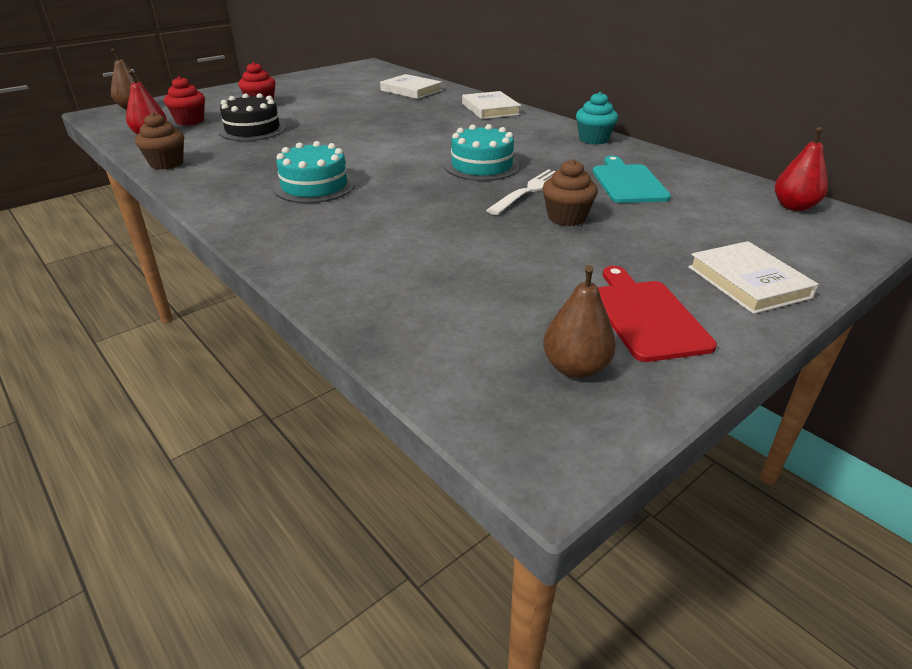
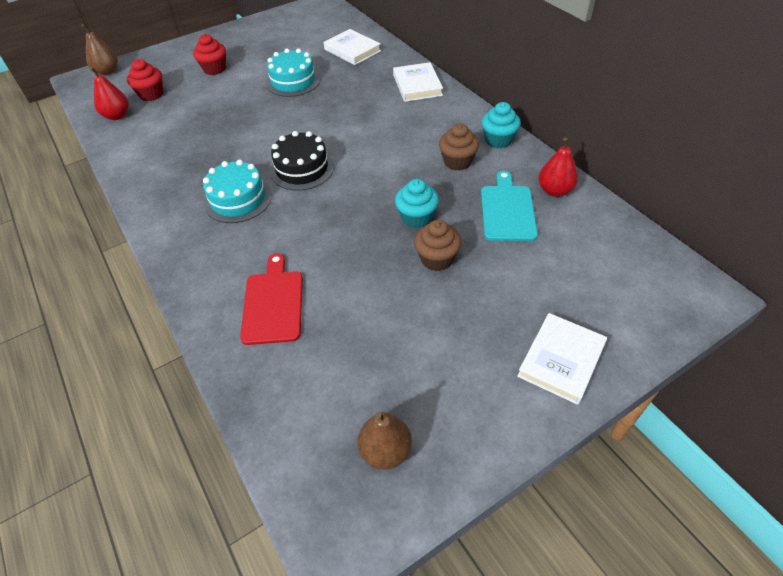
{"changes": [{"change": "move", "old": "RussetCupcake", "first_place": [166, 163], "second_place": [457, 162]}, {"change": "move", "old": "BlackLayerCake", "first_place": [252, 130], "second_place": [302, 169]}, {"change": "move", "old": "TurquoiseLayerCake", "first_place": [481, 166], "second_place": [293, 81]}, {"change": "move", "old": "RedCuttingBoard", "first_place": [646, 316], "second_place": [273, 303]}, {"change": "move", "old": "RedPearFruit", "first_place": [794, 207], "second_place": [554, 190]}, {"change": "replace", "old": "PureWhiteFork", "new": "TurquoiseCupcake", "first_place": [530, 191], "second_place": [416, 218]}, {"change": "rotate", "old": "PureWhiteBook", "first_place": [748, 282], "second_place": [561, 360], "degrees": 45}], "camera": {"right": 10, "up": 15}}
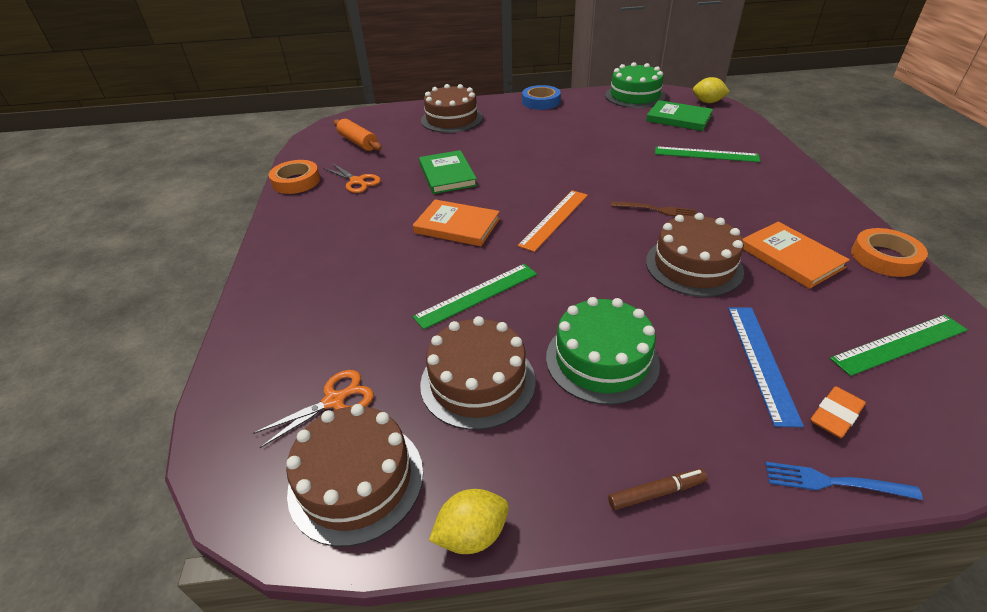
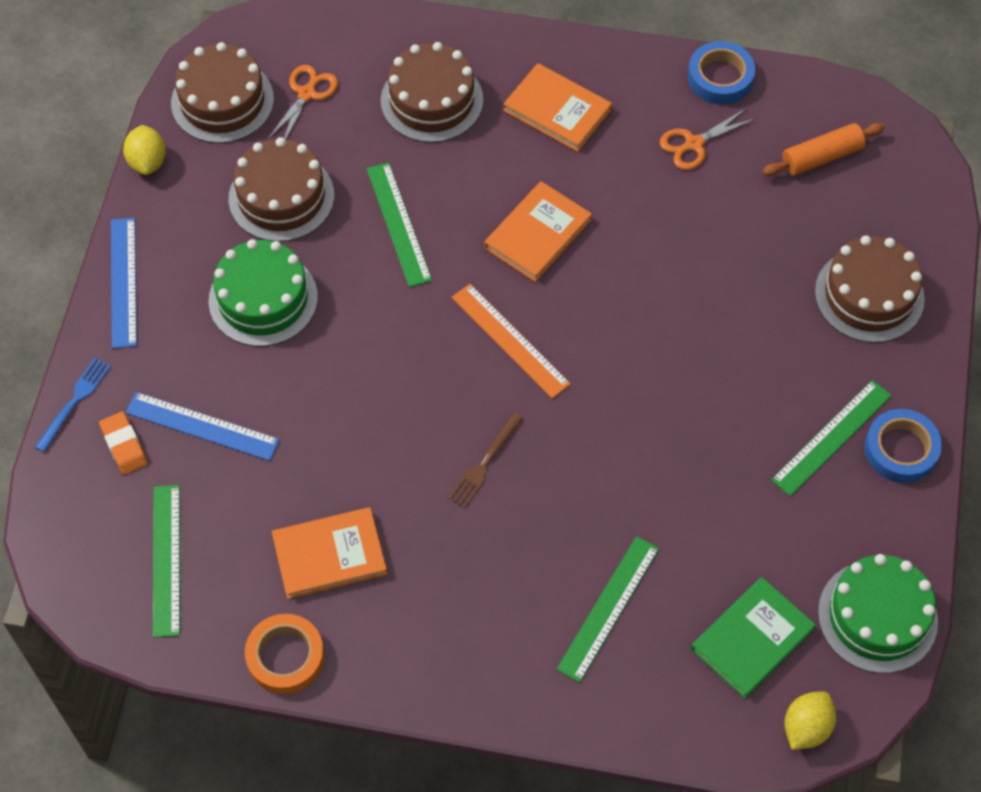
{"changes": [{"change": "delete", "old": "EmeraldBook", "first_place": [447, 175]}, {"change": "insert", "new": "OrangeBook", "second_place": [557, 110]}, {"change": "insert", "new": "EmeraldStraightedge", "second_place": [832, 437]}, {"change": "move", "old": "RussetLayerCake", "first_place": [693, 266], "second_place": [432, 100]}, {"change": "replace", "old": "RussetMarkerPen", "new": "RoyalBlueStraightedge", "first_place": [656, 493], "second_place": [123, 282]}, {"change": "recolor", "old": "OrangeStickyTape", "new": "RoyalBlueStickyTape", "first_place": [296, 181], "second_place": [720, 77]}, {"change": "rotate", "old": "OrangeScissors", "first_place": [335, 400], "second_place": [307, 93], "degrees": -135}], "camera": {"right": 105, "up": 20}}
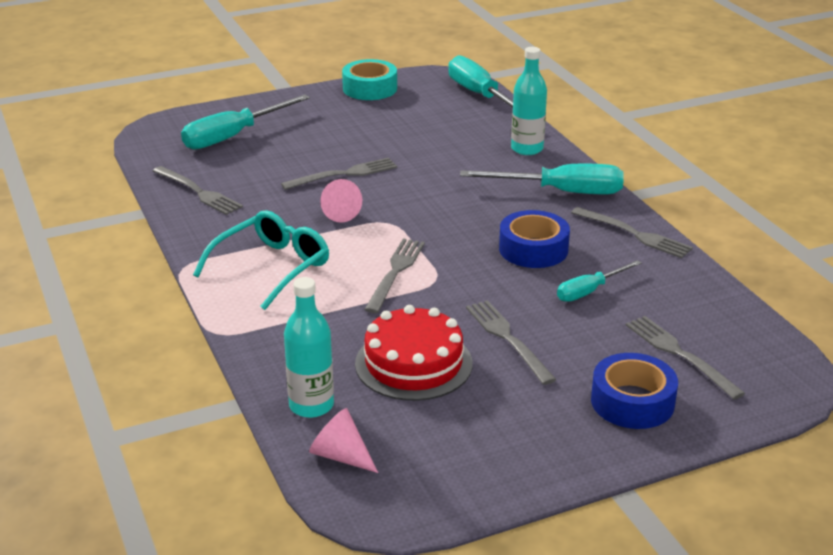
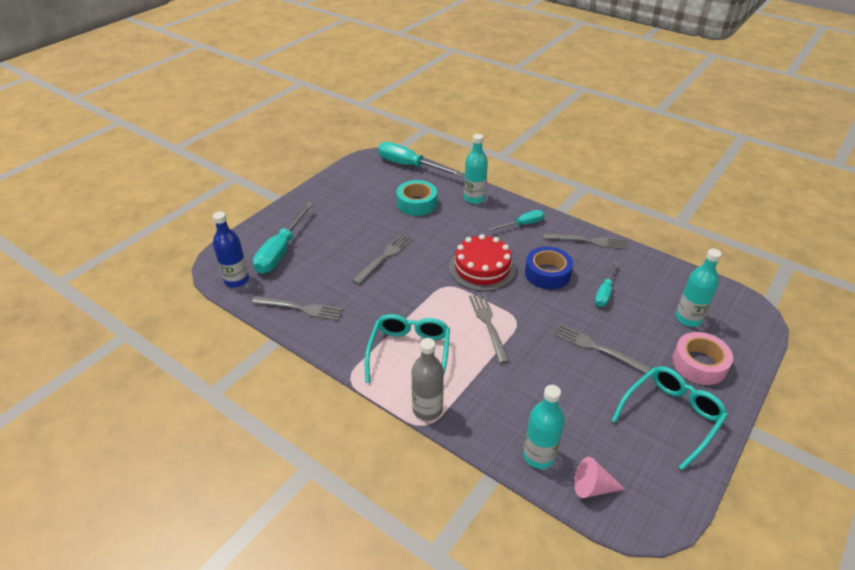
{"changes": [{"change": "delete", "old": "RosyCone", "first_place": [338, 212]}, {"change": "insert", "new": "RoyalBlueBottle", "second_place": [236, 280]}, {"change": "insert", "new": "AshGreyBottle", "second_place": [427, 409]}, {"change": "insert", "new": "TurquoiseSpectacles", "second_place": [671, 417]}, {"change": "move", "old": "TurquoiseStickyTape", "first_place": [370, 88], "second_place": [416, 203]}, {"change": "move", "old": "RedLayerCake", "first_place": [413, 363], "second_place": [482, 268]}, {"change": "replace", "old": "AshGreyFork", "new": "TurquoiseBottle", "first_place": [678, 354], "second_place": [688, 318]}, {"change": "recolor", "old": "RoyalBlueStickyTape", "new": "RosyStickyTape", "first_place": [632, 402], "second_place": [699, 364]}, {"change": "resize", "old": "TurquoiseHandScrewdriver", "first_place": [561, 192], "second_place": [522, 224], "factor": 0.58}], "camera": {"right": -30, "up": 10}}
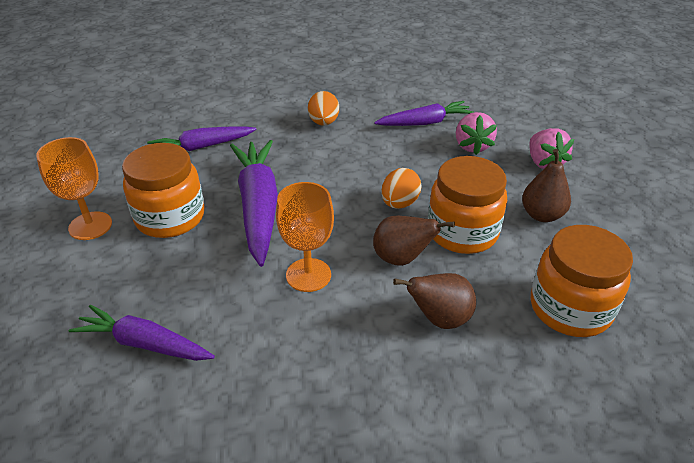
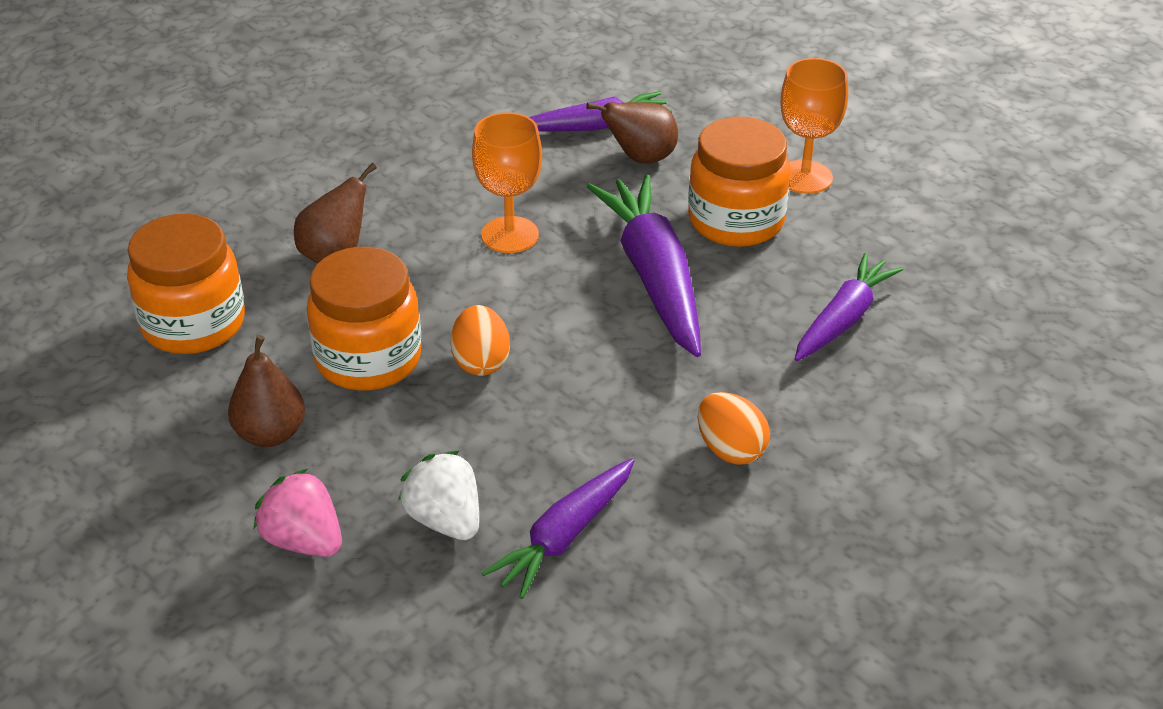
{"changes": [{"change": "move", "old": "RussetPearFruit", "first_place": [402, 259], "second_place": [640, 158]}, {"change": "recolor", "old": "RosyToyStrawberry", "new": "PureWhiteToyStrawberry", "first_place": [472, 146], "second_place": [445, 520]}, {"change": "rotate", "old": "PurpleToyCarrot", "first_place": [258, 207], "second_place": [654, 277], "degrees": -150}], "camera": {"right": 145, "up": 0}}
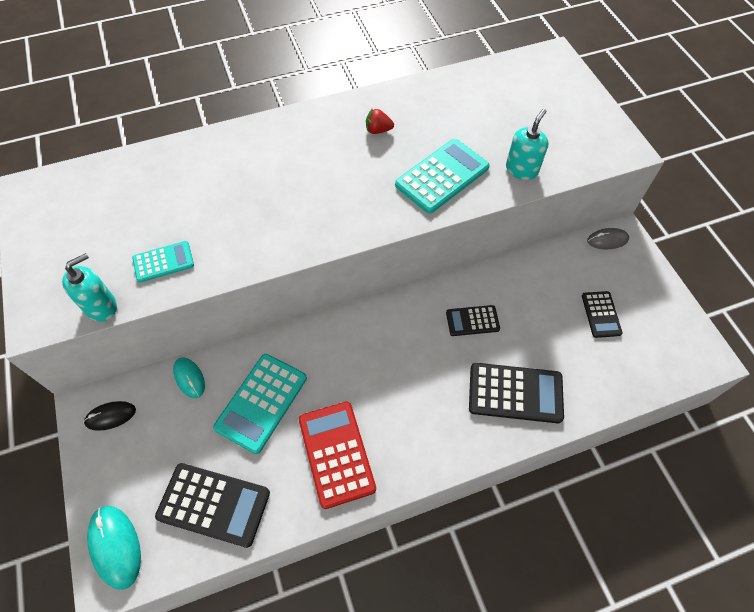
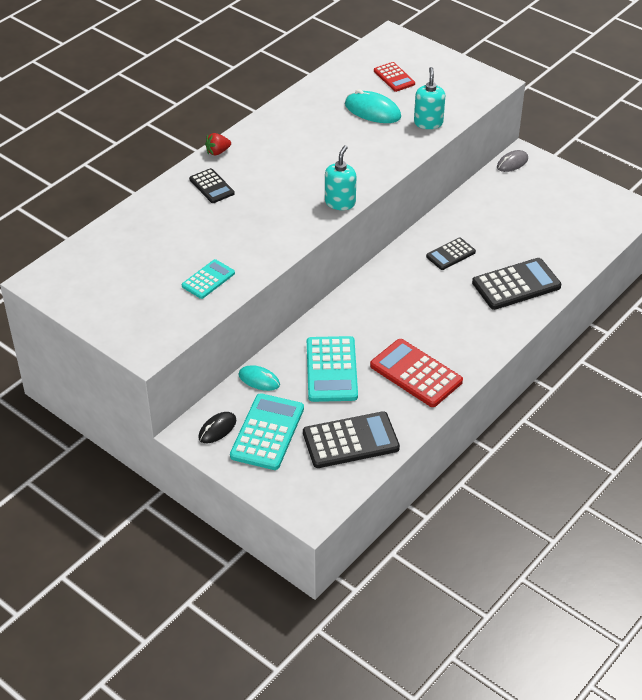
{"changes": [{"change": "insert", "new": "RedCalculator", "second_place": [394, 77]}, {"change": "move", "old": "TurquoiseSoapDispenser", "first_place": [101, 306], "second_place": [340, 202]}, {"change": "move", "old": "TurquoiseMouse", "first_place": [115, 546], "second_place": [372, 111]}, {"change": "move", "old": "RedToyStrawberry", "first_place": [378, 130], "second_place": [217, 152]}, {"change": "move", "old": "TurquoiseCalculator", "first_place": [442, 176], "second_place": [267, 432]}, {"change": "move", "old": "BlackCalculator", "first_place": [601, 314], "second_place": [211, 186]}], "camera": {"right": -30, "up": -15}}
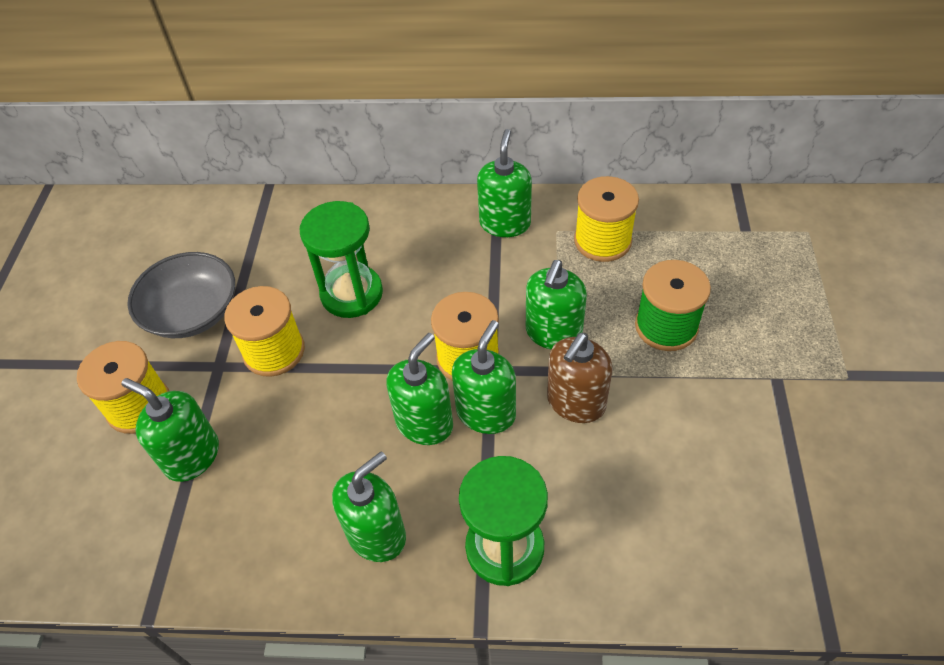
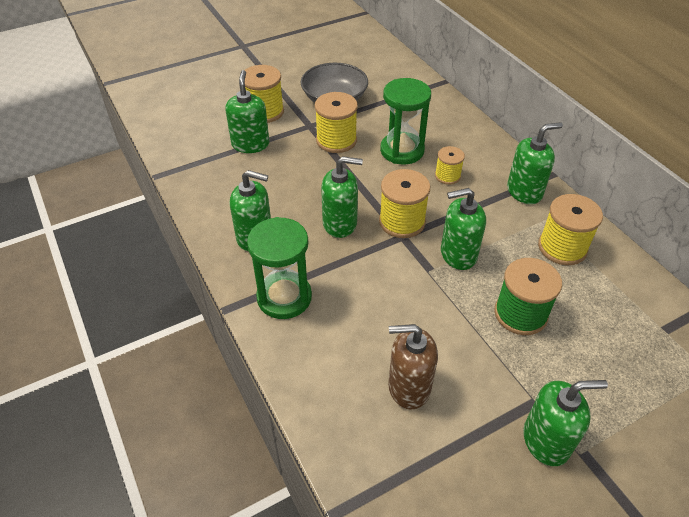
{"changes": [{"change": "insert", "new": "GoldenSpool", "second_place": [447, 176]}, {"change": "move", "old": "EmeraldSoapDispenser", "first_place": [486, 413], "second_place": [546, 440]}, {"change": "move", "old": "RussetSoapDispenser", "first_place": [575, 402], "second_place": [409, 387]}], "camera": {"right": 55, "up": -5}}
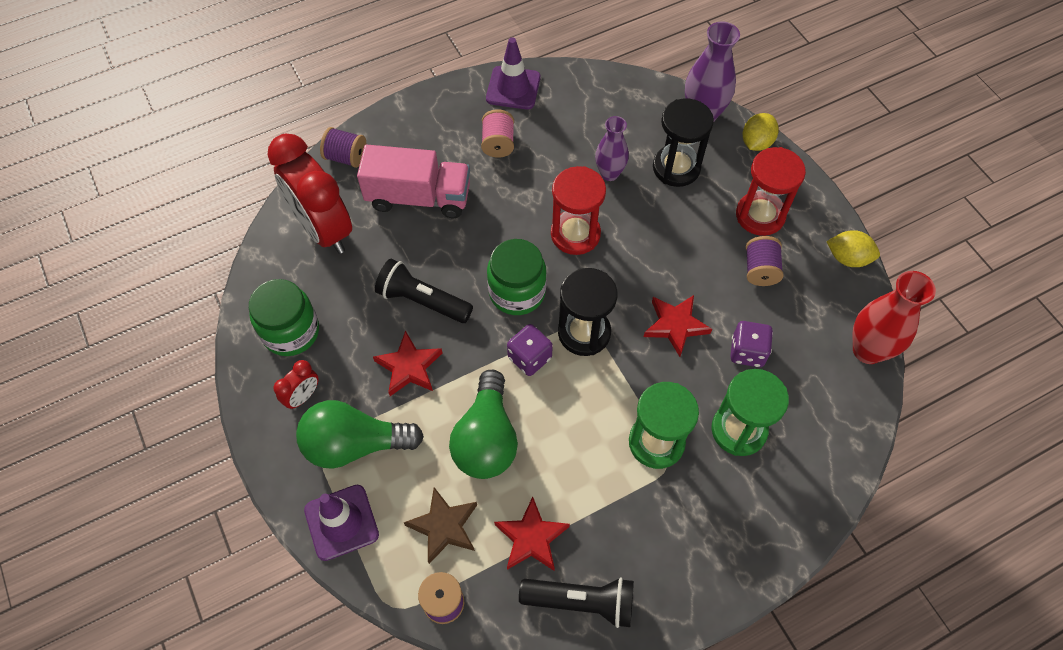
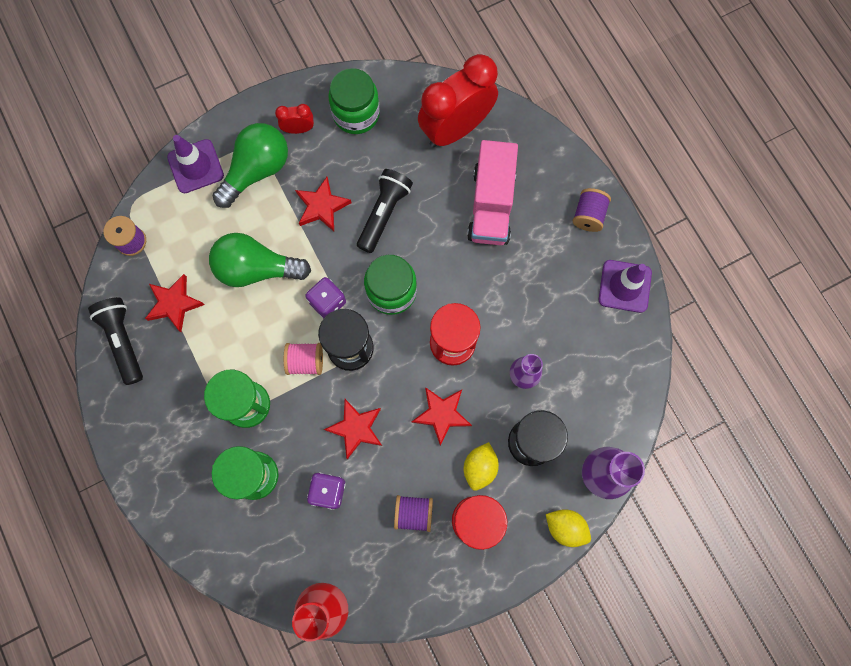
{"changes": [{"change": "delete", "old": "RussetStar", "first_place": [444, 526]}, {"change": "insert", "new": "RedStar", "second_place": [442, 414]}, {"change": "move", "old": "PurpleSpool", "first_place": [346, 157], "second_place": [588, 215]}, {"change": "move", "old": "RosySpool", "first_place": [498, 144], "second_place": [305, 361]}, {"change": "move", "old": "GoldenCitrusFruit", "first_place": [848, 258], "second_place": [479, 467]}, {"change": "rotate", "old": "RedBedsideClock", "first_place": [303, 396], "second_place": [298, 129], "degrees": 135}, {"change": "rotate", "old": "EmeraldBulb", "first_place": [355, 444], "second_place": [256, 171], "degrees": 45}, {"change": "rotate", "old": "BlackPocketTorch", "first_place": [582, 602], "second_place": [123, 340], "degrees": 150}], "camera": {"right": 90, "up": 15}}
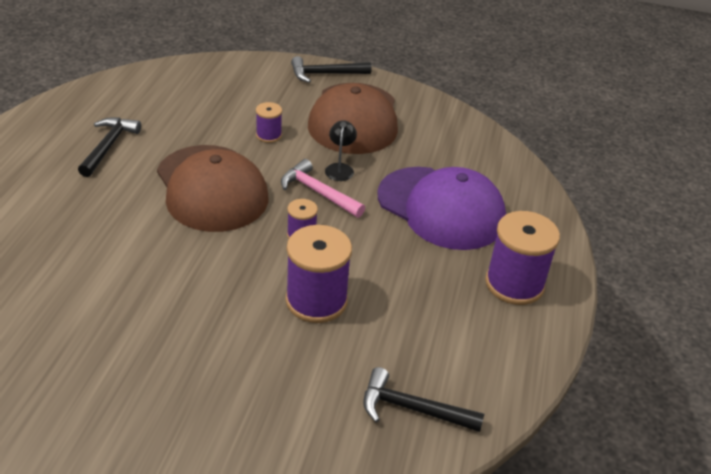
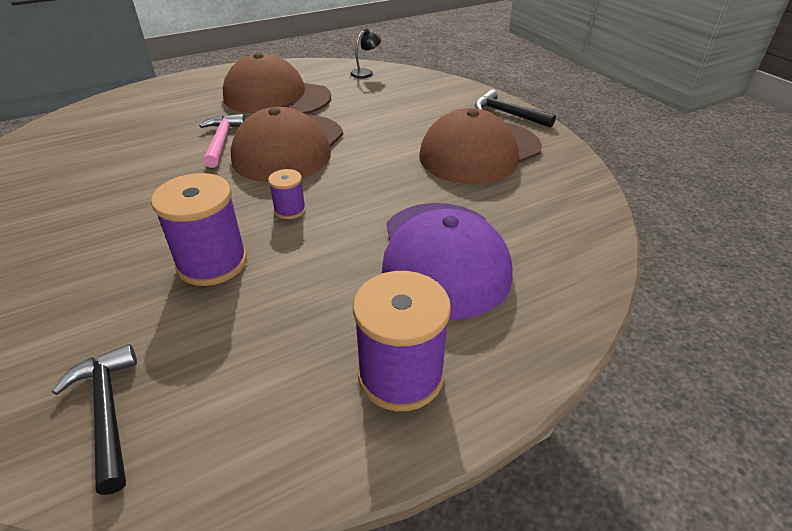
{"changes": [{"change": "delete", "old": "PurpleSpool", "first_place": [268, 135]}, {"change": "move", "old": "RosyClawHammer", "first_place": [318, 192], "second_place": [221, 141]}, {"change": "move", "old": "BlackLamp", "first_place": [340, 168], "second_place": [366, 72]}, {"change": "replace", "old": "BlackClawHammer", "new": "RussetBaseballCap", "first_place": [108, 146], "second_place": [276, 97]}], "camera": {"right": 50, "up": 0}}
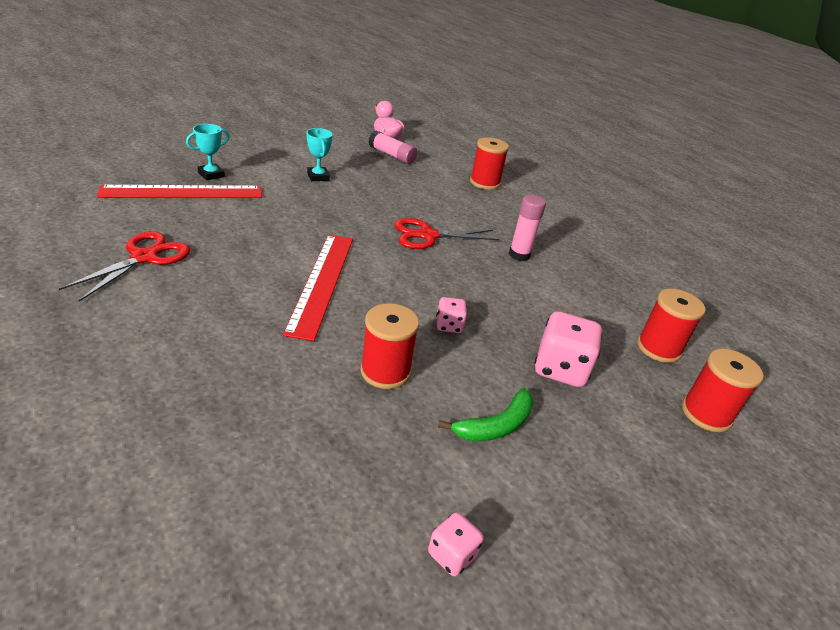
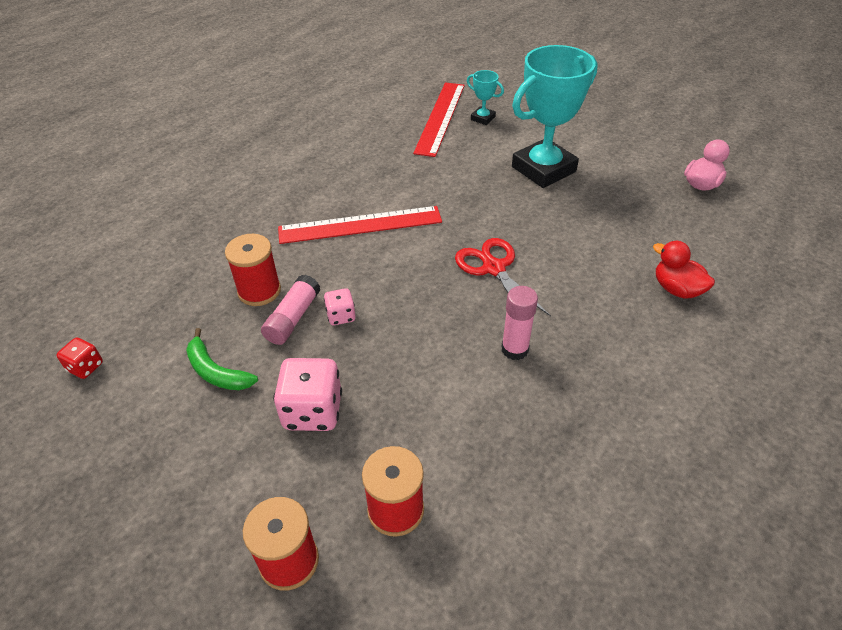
{"changes": [{"change": "delete", "old": "RedScissors", "first_place": [145, 257]}, {"change": "move", "old": "RosyGlueStick", "first_place": [392, 155], "second_place": [293, 318]}, {"change": "replace", "old": "RedSpool", "new": "RedToyDuck", "first_place": [484, 183], "second_place": [676, 289]}, {"change": "recolor", "old": "RosyDice", "new": "RedDice", "first_place": [452, 555], "second_place": [85, 367]}, {"change": "rotate", "old": "RedStraightedge", "first_place": [183, 192], "second_place": [440, 118], "degrees": 45}, {"change": "resize", "old": "TurquoisePrizeCup", "first_place": [318, 177], "second_place": [543, 169], "factor": 2.29}], "camera": {"right": 80, "up": 10}}
